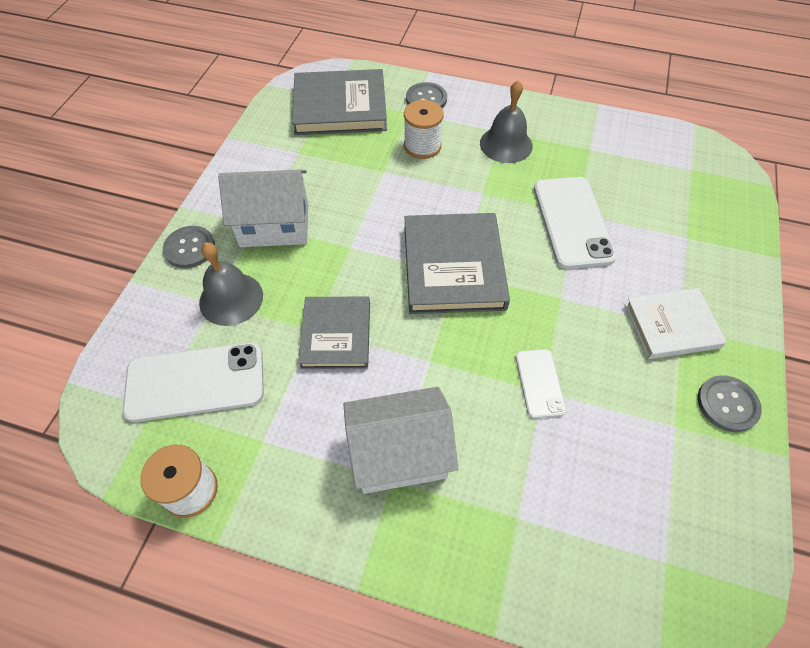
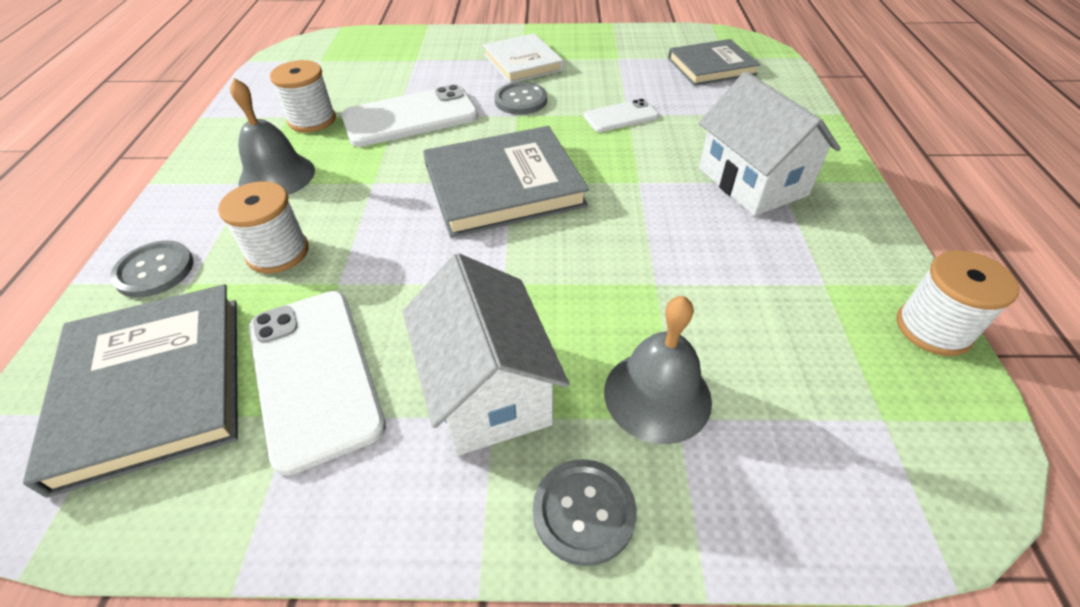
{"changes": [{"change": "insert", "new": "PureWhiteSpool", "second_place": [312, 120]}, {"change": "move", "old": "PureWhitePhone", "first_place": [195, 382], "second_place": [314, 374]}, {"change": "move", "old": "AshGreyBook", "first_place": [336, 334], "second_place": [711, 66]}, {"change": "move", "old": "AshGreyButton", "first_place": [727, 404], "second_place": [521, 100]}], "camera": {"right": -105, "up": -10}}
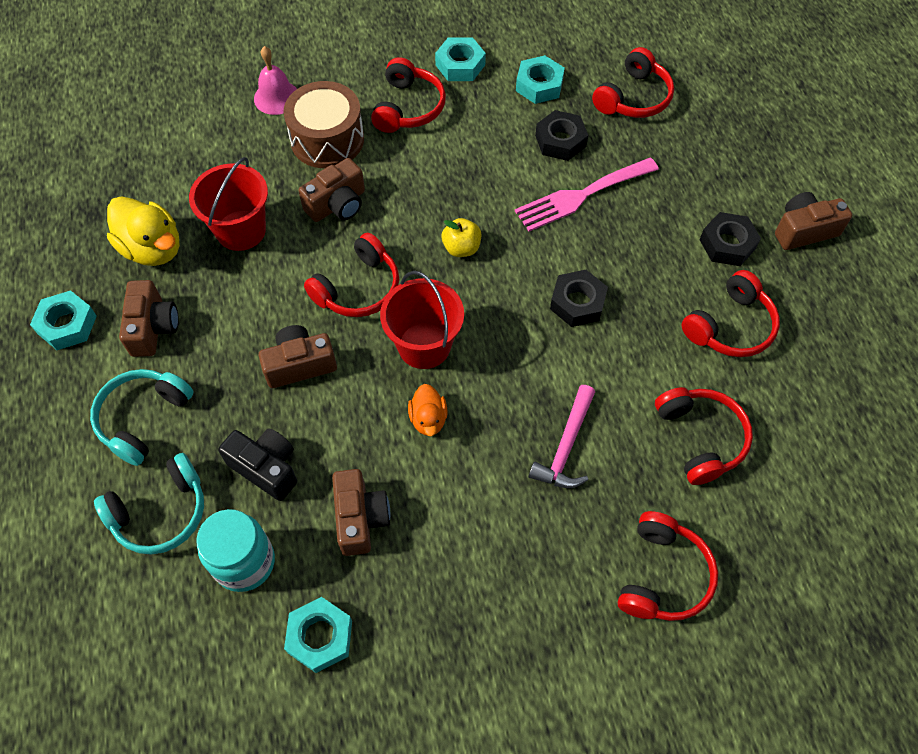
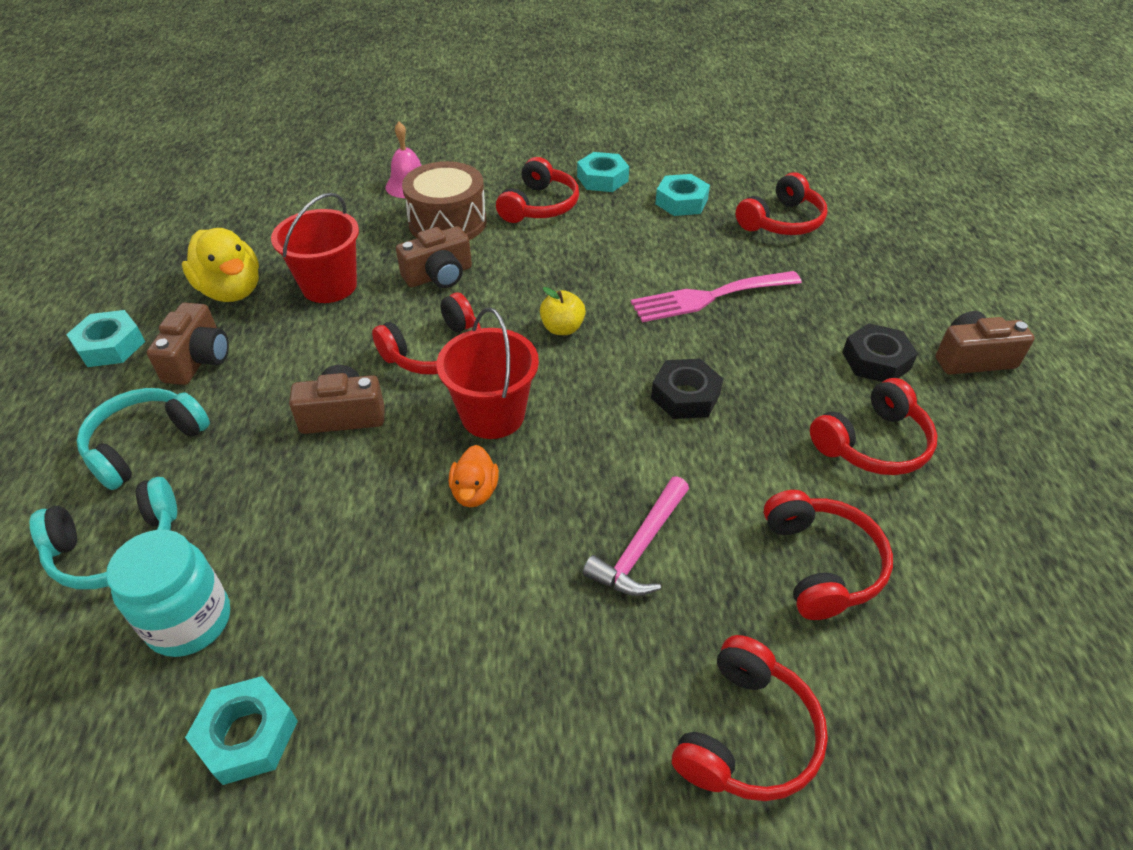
{"changes": [{"change": "delete", "old": "BlackPhotoCamera", "first_place": [266, 468]}, {"change": "delete", "old": "RussetPhotoCamera", "first_place": [360, 518]}, {"change": "delete", "old": "BlackHexagonNut", "first_place": [560, 141]}], "camera": {"right": 10, "up": -15}}
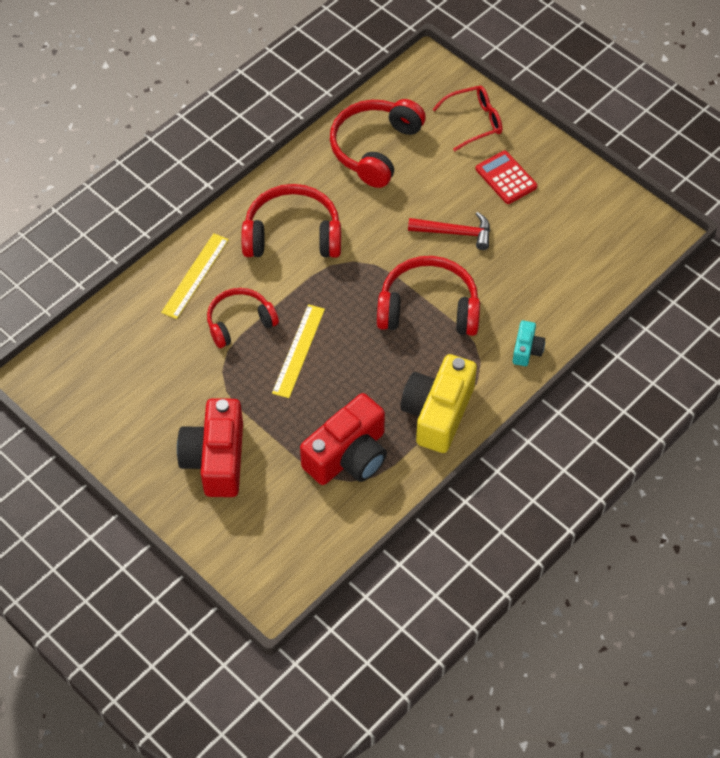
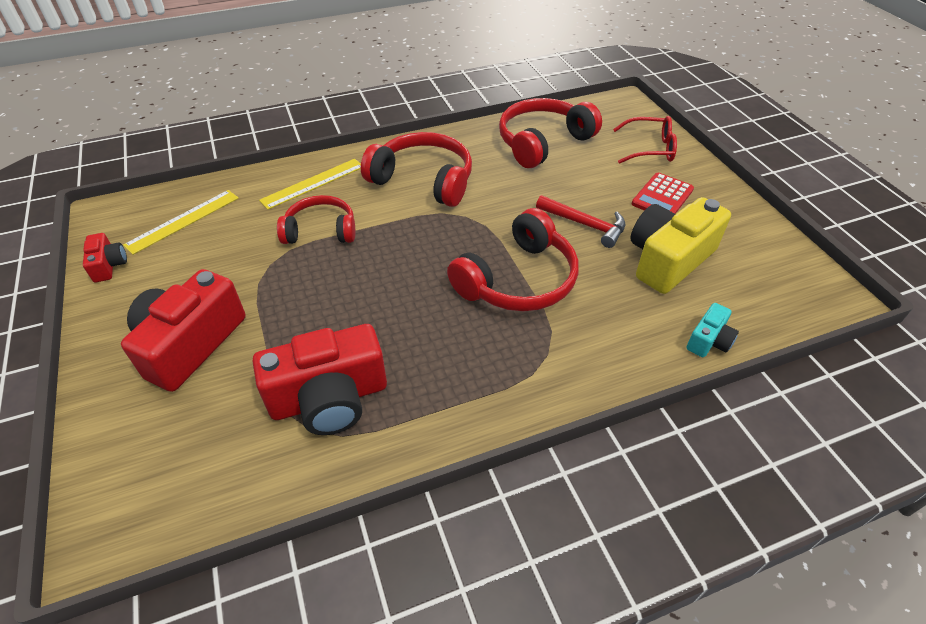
{"changes": [{"change": "insert", "new": "RedPhotoCamera", "second_place": [109, 265]}, {"change": "move", "old": "GoldenStraightedge", "first_place": [298, 350], "second_place": [183, 221]}, {"change": "move", "old": "GoldenPhotoCamera", "first_place": [437, 413], "second_place": [668, 259]}, {"change": "move", "old": "TurquoisePhotoCamera", "first_place": [527, 350], "second_place": [709, 341]}, {"change": "rotate", "old": "RedHeadset", "first_place": [428, 308], "second_place": [518, 280], "degrees": 105}, {"change": "rotate", "old": "RedCalculator", "first_place": [506, 178], "second_place": [662, 197], "degrees": -135}], "camera": {"right": 25, "up": -10}}
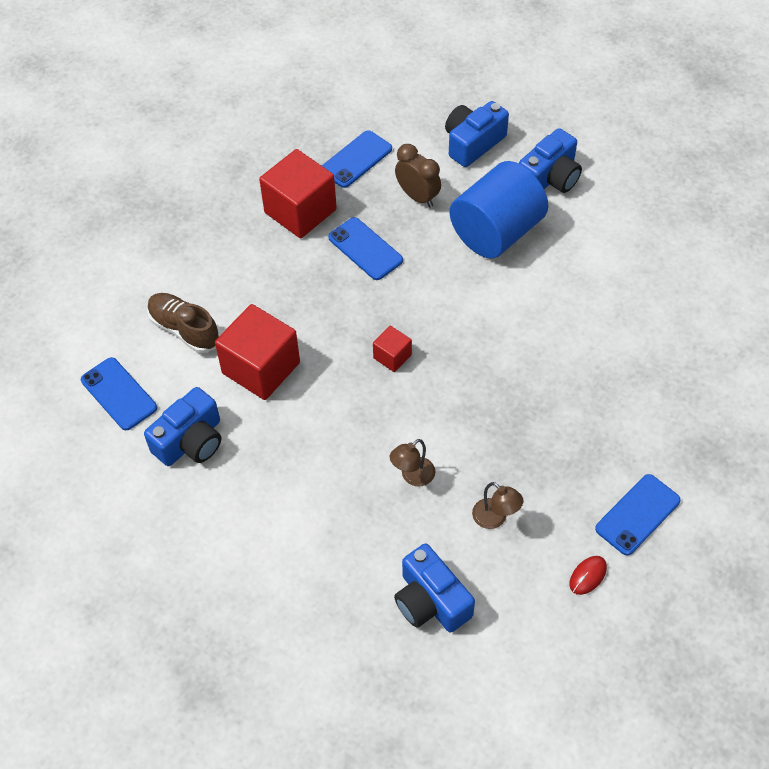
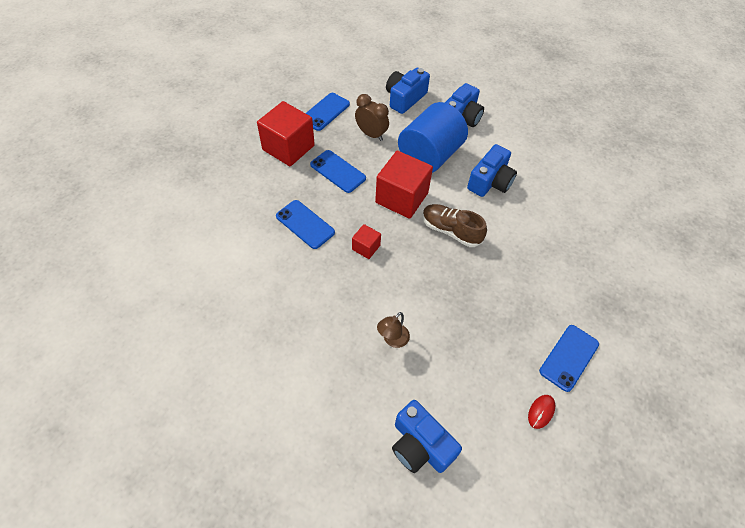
{"changes": [{"change": "delete", "old": "RussetLamp", "first_place": [495, 518]}, {"change": "move", "old": "RoyalBluePhone", "first_place": [119, 394], "second_place": [305, 224]}, {"change": "move", "old": "RoyalBluePhotoCamera", "first_place": [190, 441], "second_place": [490, 182]}, {"change": "move", "old": "RussetSneaker", "first_place": [184, 329], "second_place": [451, 231]}, {"change": "move", "old": "RedBlock", "first_place": [261, 368], "second_place": [401, 198]}], "camera": {"right": -10, "up": 0}}
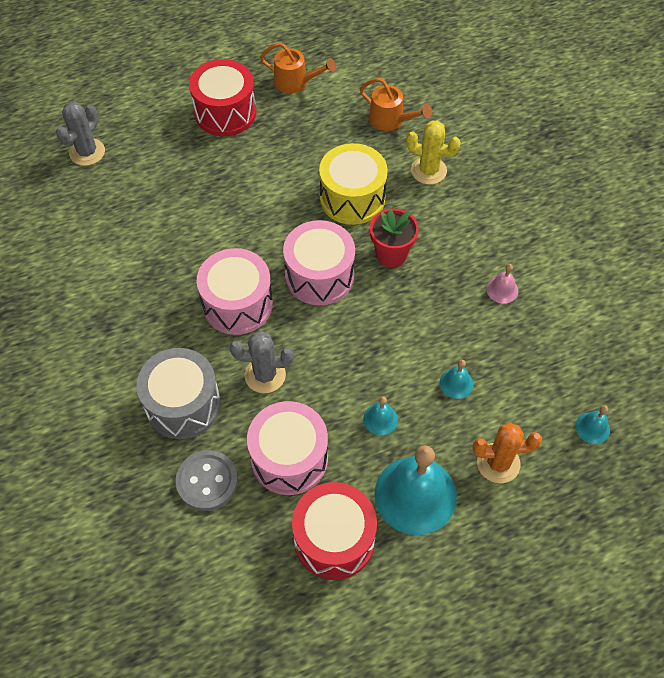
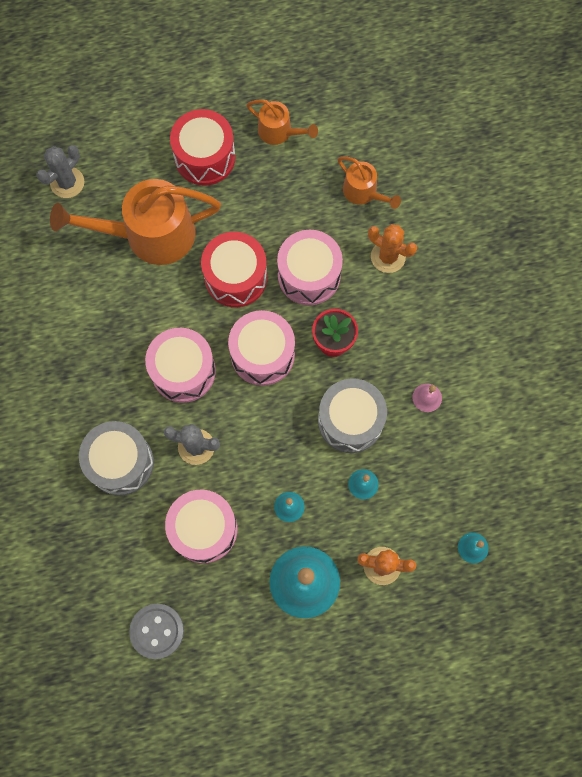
{"changes": [{"change": "insert", "new": "OrangeSprinklingCan", "second_place": [149, 235]}, {"change": "insert", "new": "AshGreySnareDrum", "second_place": [350, 421]}, {"change": "move", "old": "AshGreyButton", "first_place": [207, 481], "second_place": [157, 631]}, {"change": "move", "old": "RedSnareDrum", "first_place": [334, 539], "second_place": [236, 277]}, {"change": "recolor", "old": "GoldenSnareDrum", "new": "RosySnareDrum", "first_place": [352, 198], "second_place": [309, 275]}, {"change": "recolor", "old": "GoldenSaguaroCactus", "new": "OrangeSaguaroCactus", "first_place": [428, 170], "second_place": [388, 257]}], "camera": {"right": 10, "up": 15}}
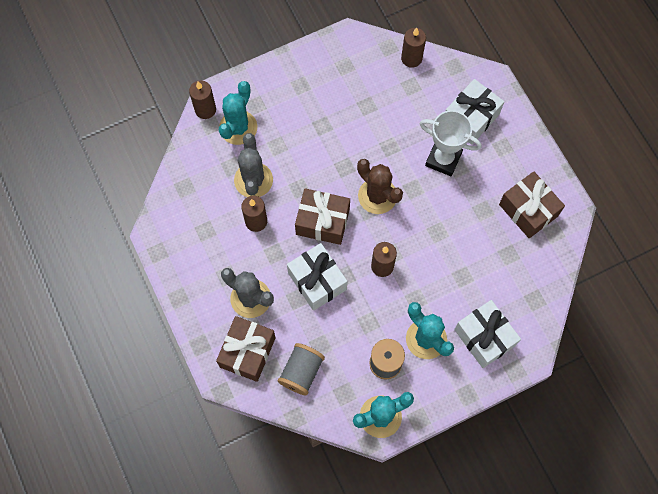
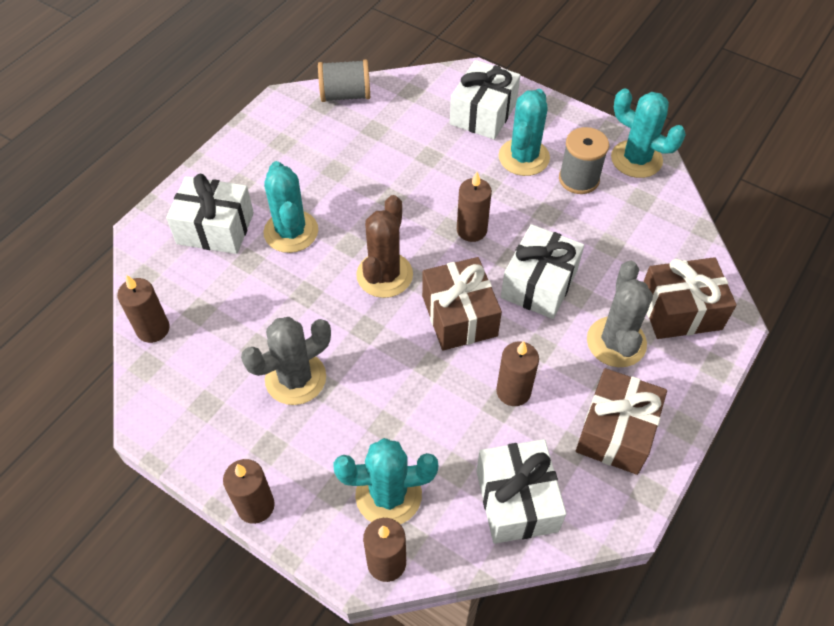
{"changes": [{"change": "insert", "new": "RussetPillarCandle", "second_place": [255, 506]}, {"change": "insert", "new": "PureWhiteGift", "second_place": [516, 500]}, {"change": "move", "old": "AshGreySaguaroCactus", "first_place": [253, 180], "second_place": [295, 378]}, {"change": "move", "old": "AshGreySpool", "first_place": [301, 372], "second_place": [345, 95]}, {"change": "move", "old": "RussetGift", "first_place": [528, 210], "second_place": [616, 431]}, {"change": "replace", "old": "PureWhitePrizeCup", "new": "TurquoiseSaguaroCactus", "first_place": [443, 159], "second_place": [291, 232]}], "camera": {"right": -120, "up": -15}}
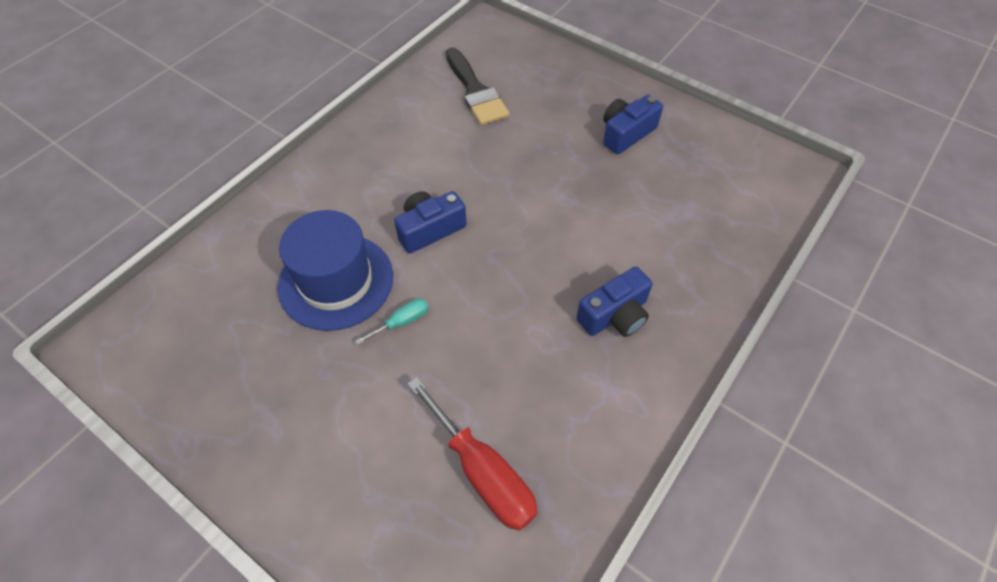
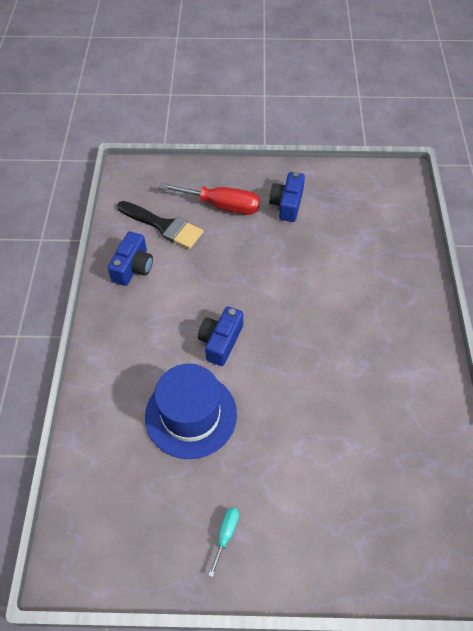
{"changes": [{"change": "move", "old": "TurquoiseHandScrewdriver", "first_place": [402, 322], "second_place": [226, 534]}, {"change": "move", "old": "RedHandScrewdriver", "first_place": [483, 472], "second_place": [222, 206]}, {"change": "move", "old": "RoyalBluePhotoCamera", "first_place": [615, 315], "second_place": [133, 267]}], "camera": {"right": -35, "up": 0}}
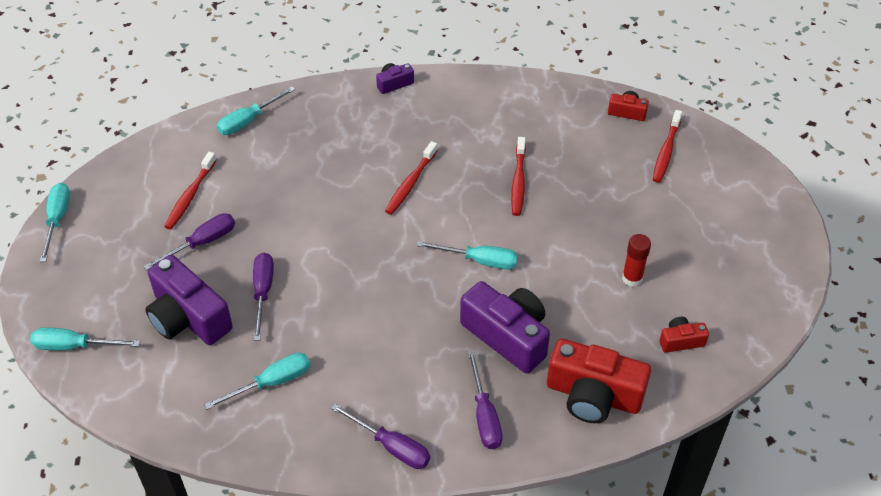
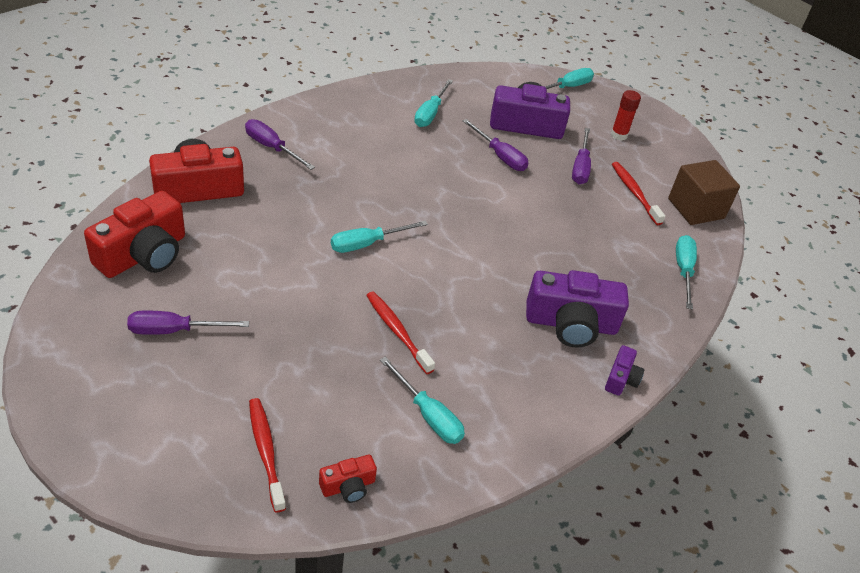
{"changes": [{"change": "delete", "old": "RedToothbrush", "first_place": [410, 183]}, {"change": "insert", "new": "RussetBlock", "second_place": [696, 208]}, {"change": "move", "old": "TurquoiseHandScrewdriver", "first_place": [57, 219], "second_place": [428, 415]}, {"change": "move", "old": "PurpleHandScrewdriver", "first_place": [391, 447], "second_place": [174, 330]}, {"change": "move", "old": "PurplePhotoCamera", "first_place": [507, 336], "second_place": [571, 324]}, {"change": "move", "old": "RedGlueStick", "first_place": [632, 278], "second_place": [619, 135]}, {"change": "resize", "old": "RedPhotoCamera", "first_place": [681, 341], "second_place": [143, 254], "factor": 2.07}], "camera": {"right": 135, "up": -5}}
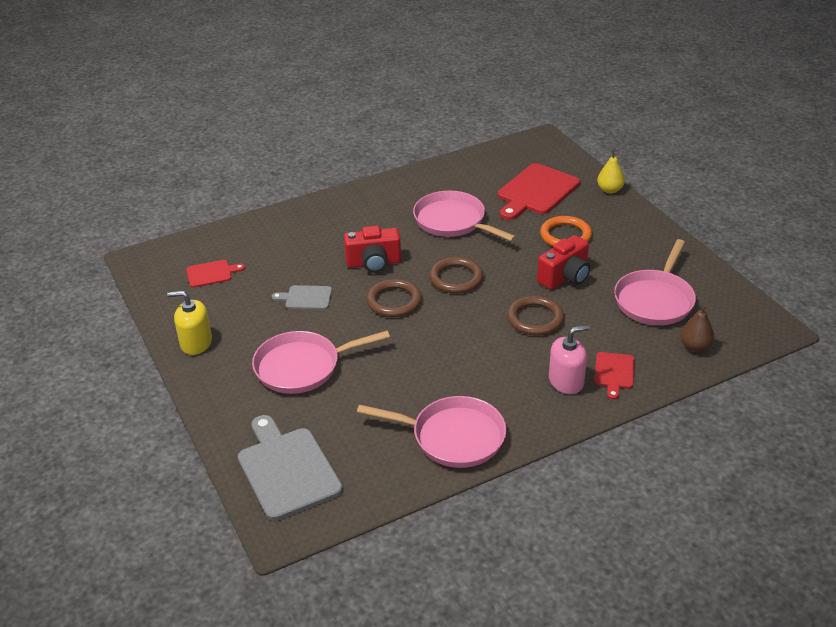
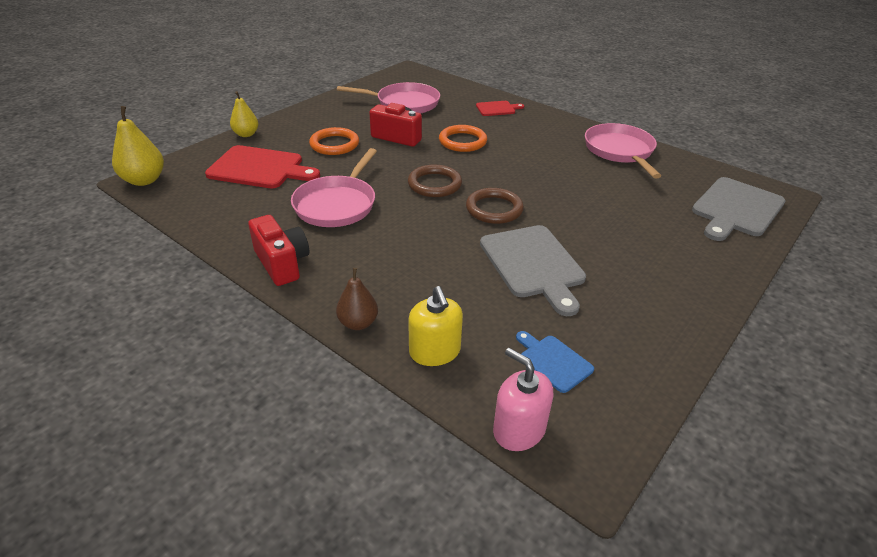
{"changes": [{"change": "delete", "old": "RosySkillet", "first_place": [302, 367]}, {"change": "insert", "new": "GoldenPearFruit", "second_place": [144, 180]}, {"change": "move", "old": "GoldenSoapDispenser", "first_place": [196, 343], "second_place": [435, 351]}, {"change": "move", "old": "RedPhotoCamera", "first_place": [374, 263], "second_place": [282, 263]}, {"change": "move", "old": "RosySoapDispenser", "first_place": [566, 381], "second_place": [519, 429]}, {"change": "move", "old": "RussetPearFruit", "first_place": [695, 347], "second_place": [358, 323]}, {"change": "recolor", "old": "RedCuttingBoard", "new": "RoyalBlueCuttingBoard", "first_place": [211, 273], "second_place": [553, 361]}, {"change": "recolor", "old": "RussetHoop", "new": "OrangeHoop", "first_place": [535, 319], "second_place": [462, 141]}, {"change": "resize", "old": "AshGreyCuttingBoard", "first_place": [306, 298], "second_place": [533, 264], "factor": 1.9}], "camera": {"right": -115, "up": 0}}
